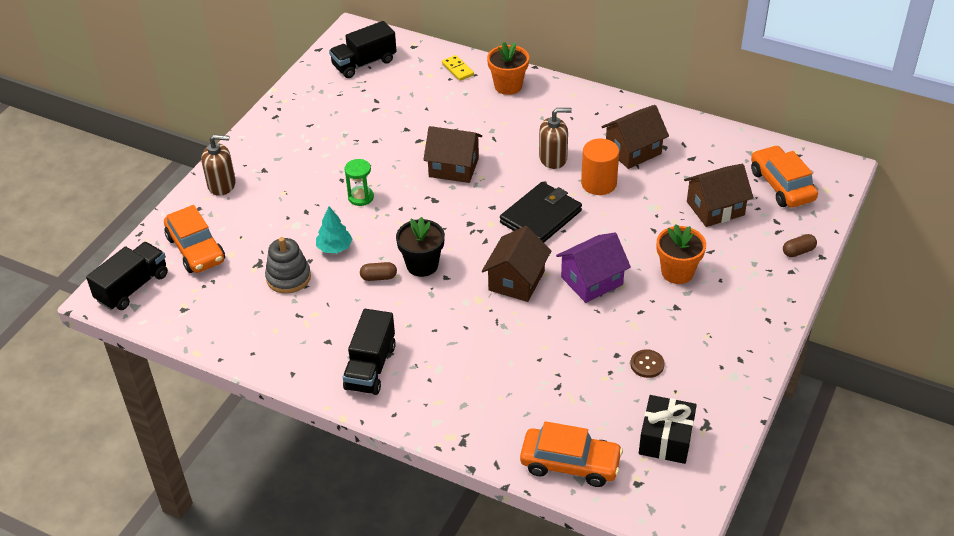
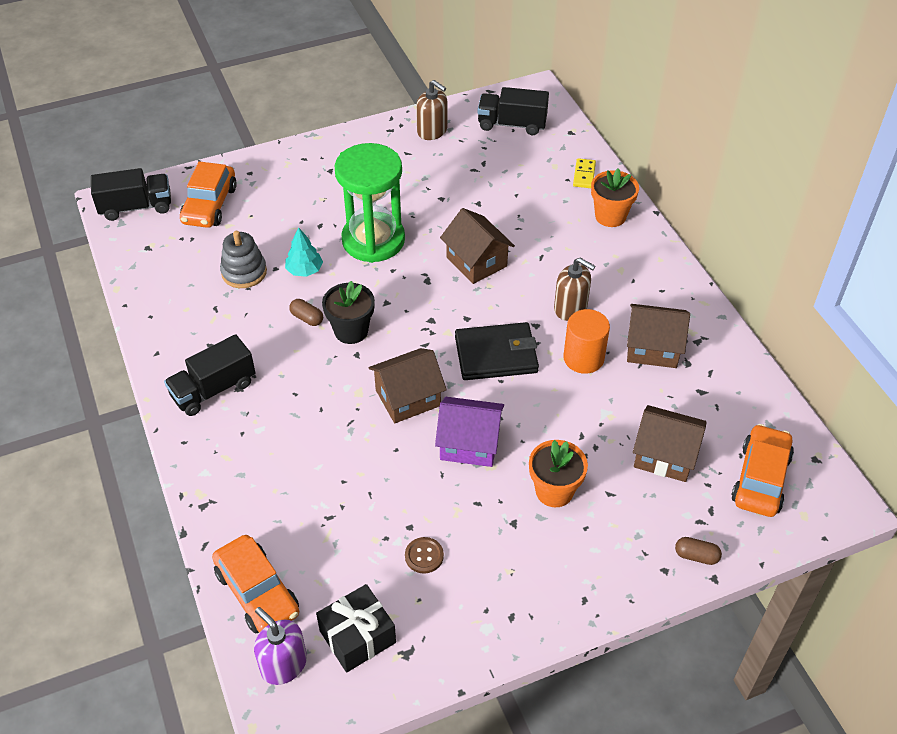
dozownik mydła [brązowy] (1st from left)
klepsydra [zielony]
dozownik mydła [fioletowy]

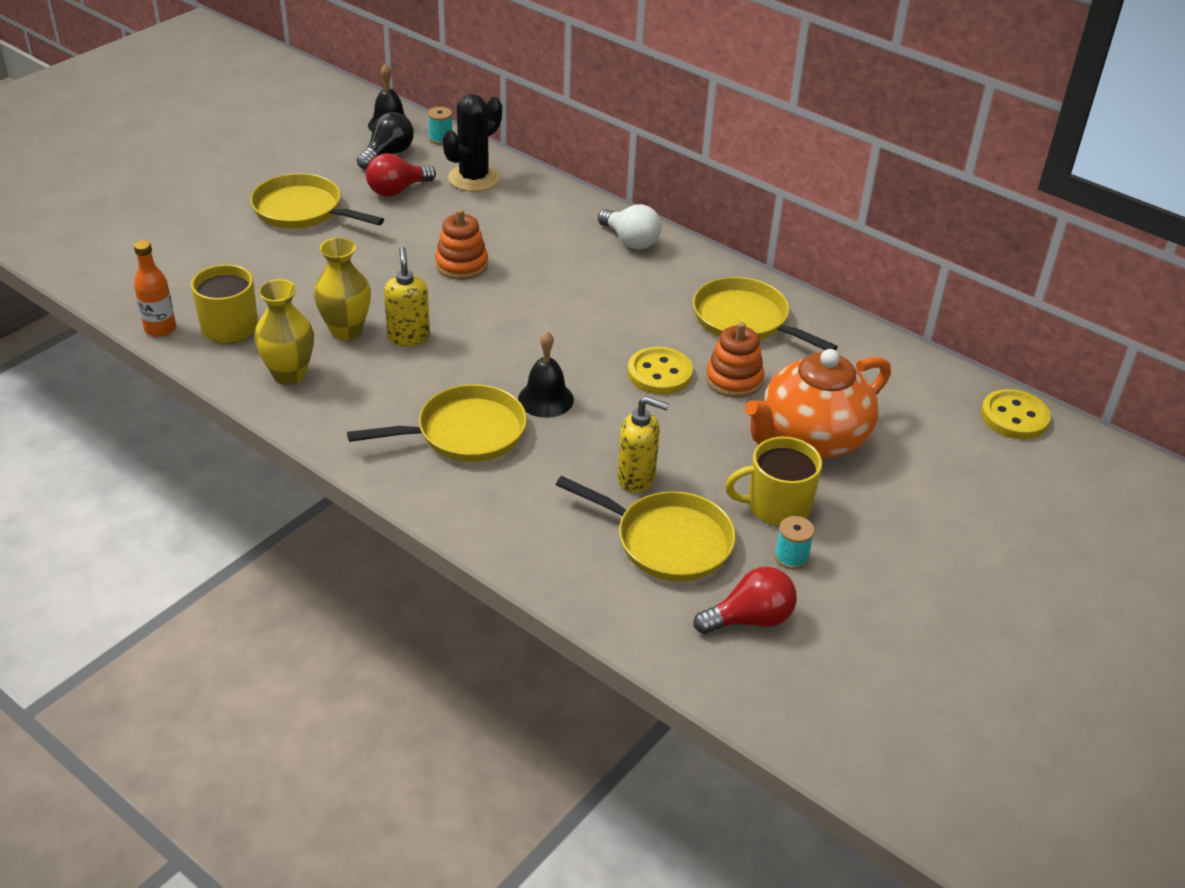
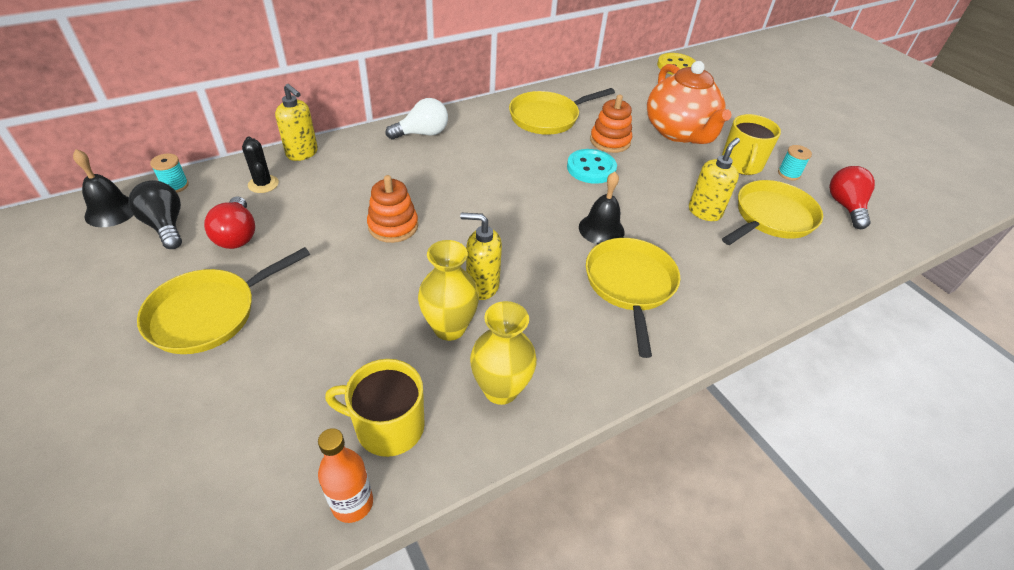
kaktus [czarny]
guzik [turkusowy]
dozownik mydła [żółty] (1st from left)

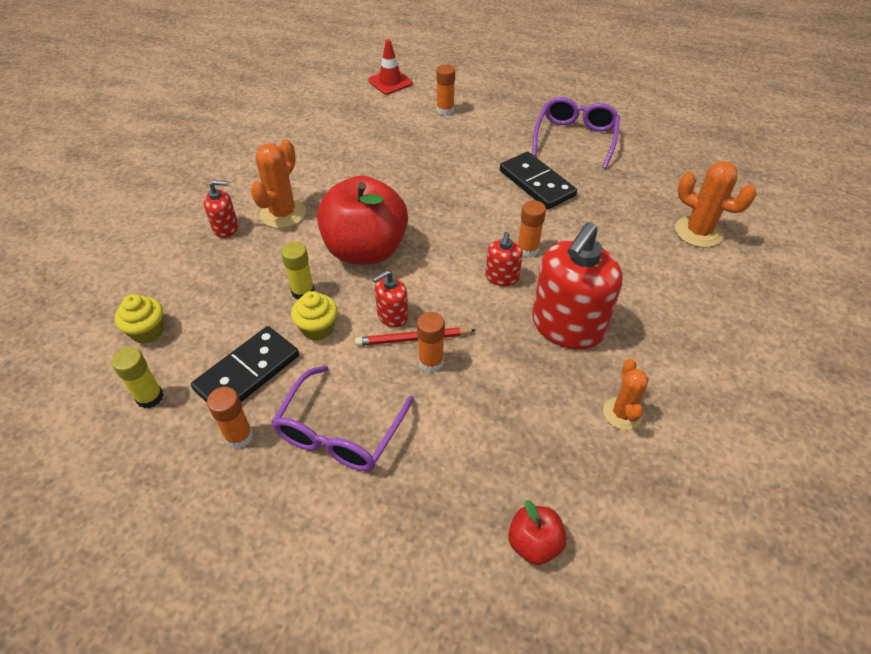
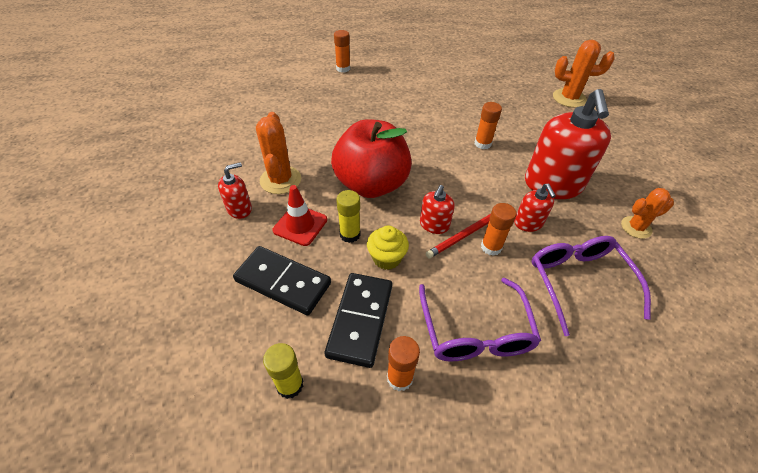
muffinka [żółty] (1st from left in the first image)
pachołek [czerwony]
dozownik mydła [czerwony] (3rd from left)
kostka domina [czarny] (1st from left)
jabłko [czerwony] (2nd from left in the first image)
okulary [fioletowy] (2nd from left)
kaktus [pomarańczowy] (3rd from left)

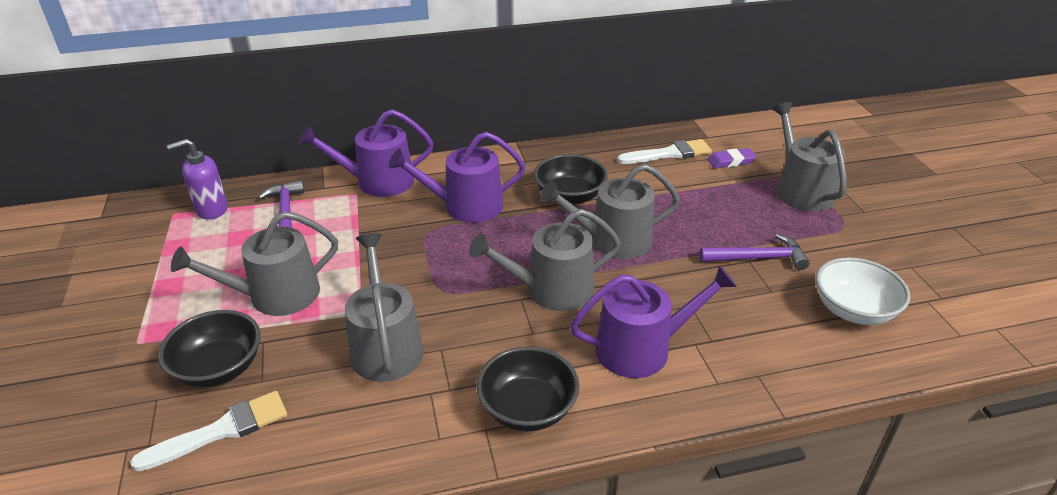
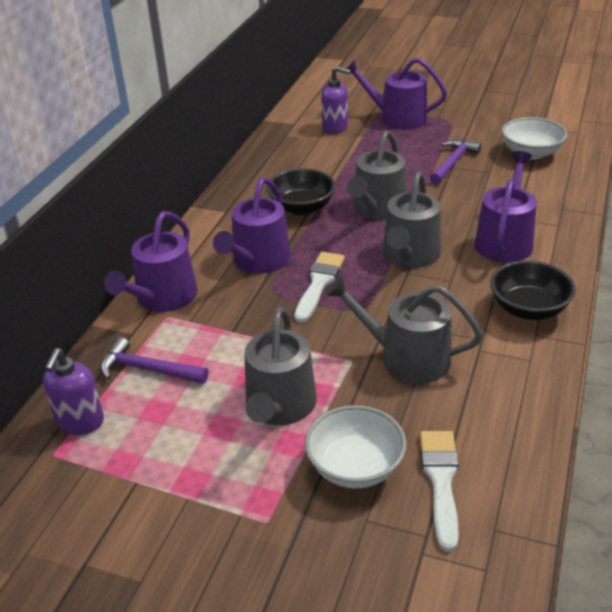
miska [biały] (1st from left)
pędzel [biały] (1st from left)
dozownik mydła [fioletowy] (2nd from left)
konewka [fioletowy] (3rd from left)

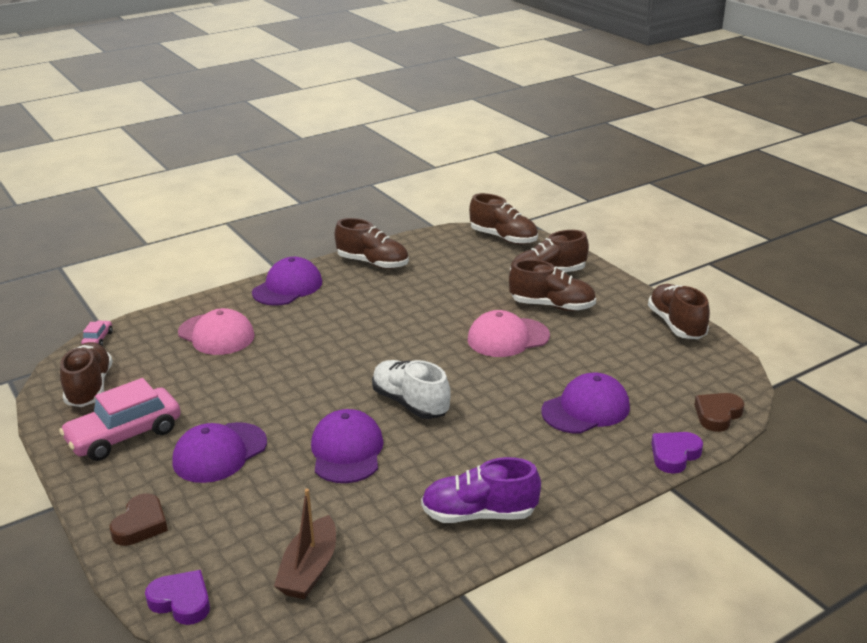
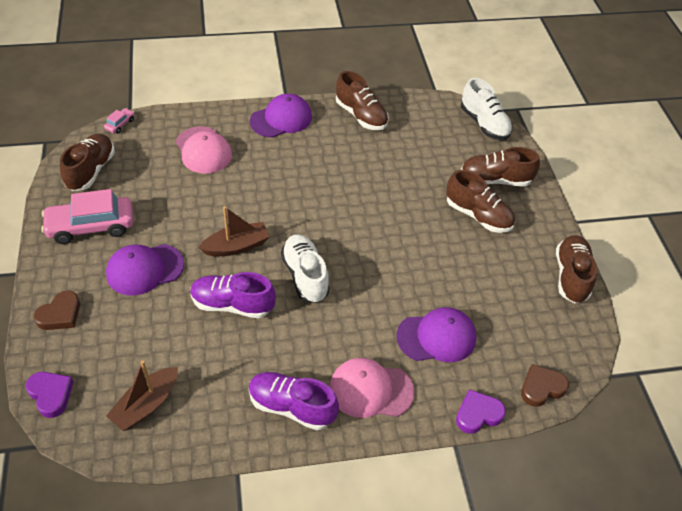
but [fioletowy] (1st from left)
czapka [różowy] (2nd from left)
but [biały] (2nd from left)
łódka [brązowy] (2nd from left)

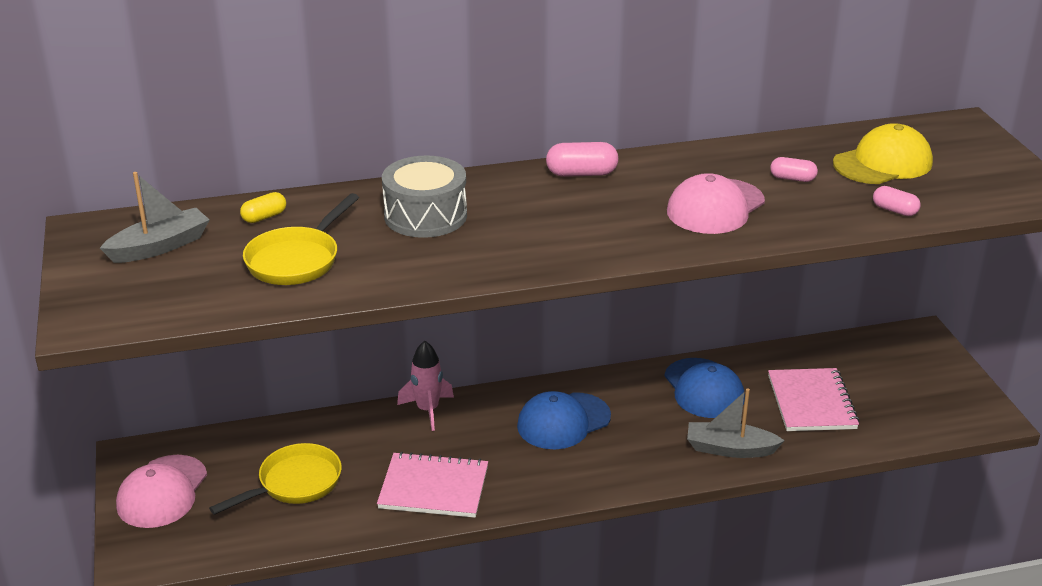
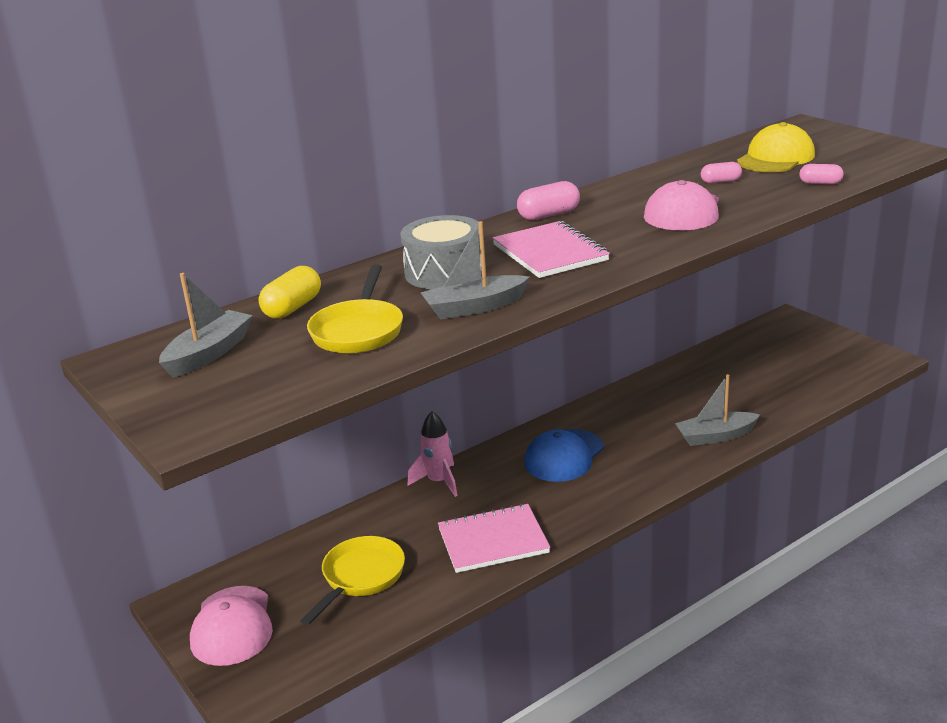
kapsułka [żółty]
czapka [niebieski] (2nd from left in the first image)
zeszyt [różowy] (2nd from left)
łódka [szary] (2nd from left)

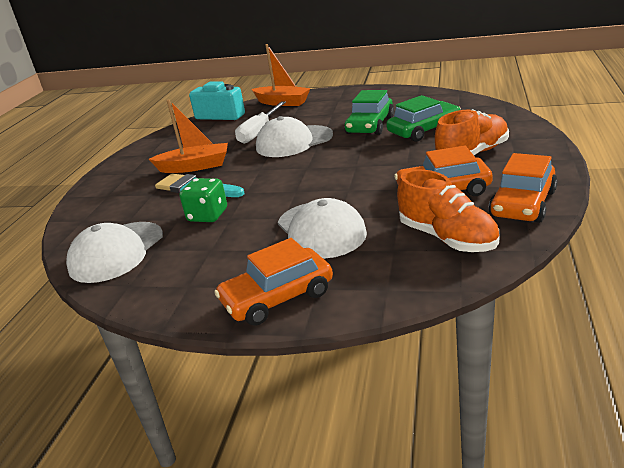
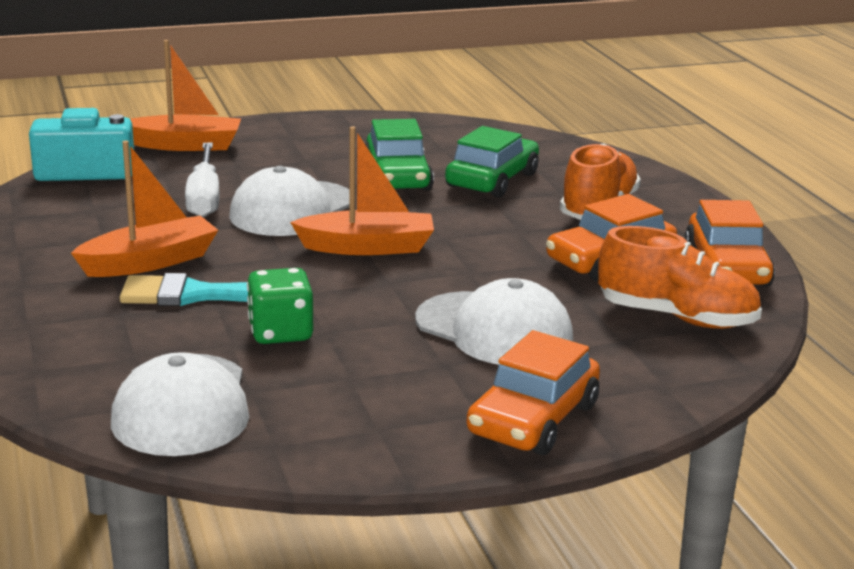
łódka [pomarańczowy] (3rd from left)

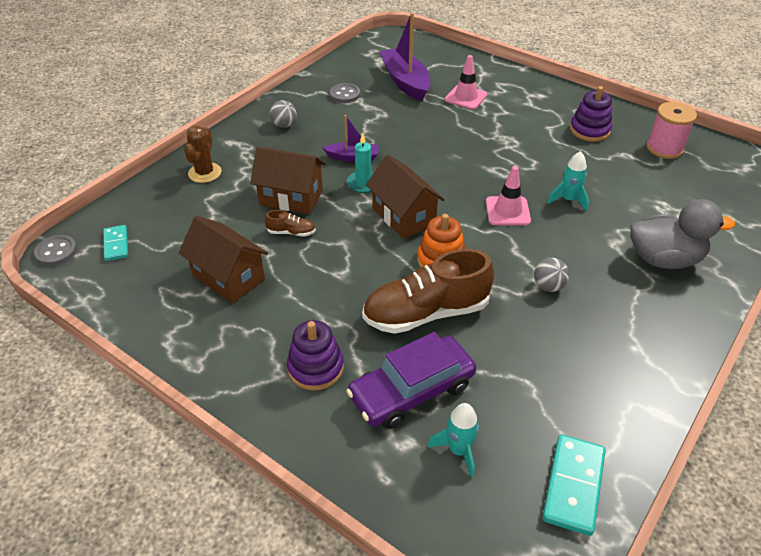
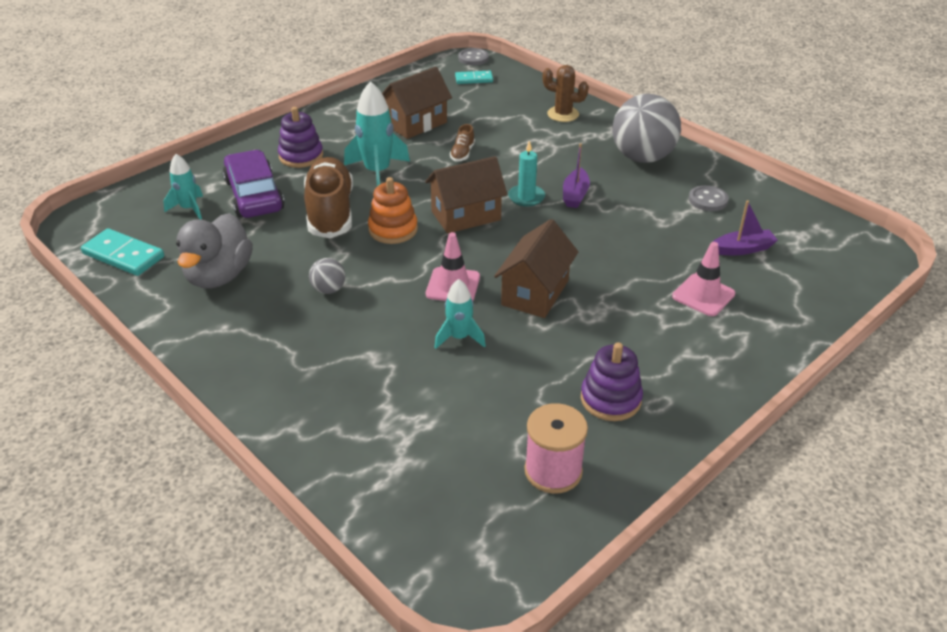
domek [brązowy] (3rd from left)
piłka [szary] (2nd from left)
łódka [fioletowy] (2nd from left)
kaczka [szary]
rakieta [turkusowy] (2nd from left)

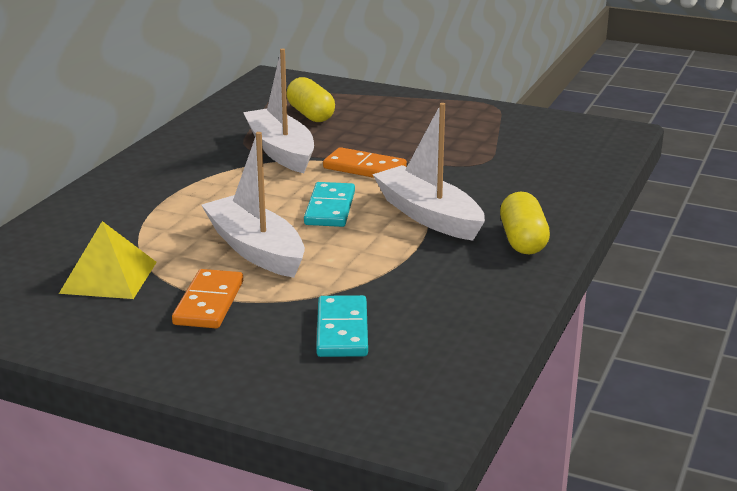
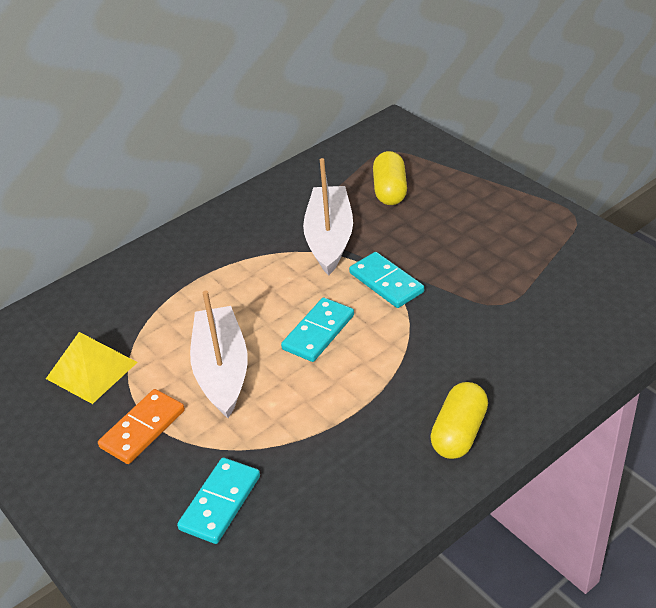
kostka domina [turkusowy] (3rd from left)
łódka [biały] (3rd from left in the first image)

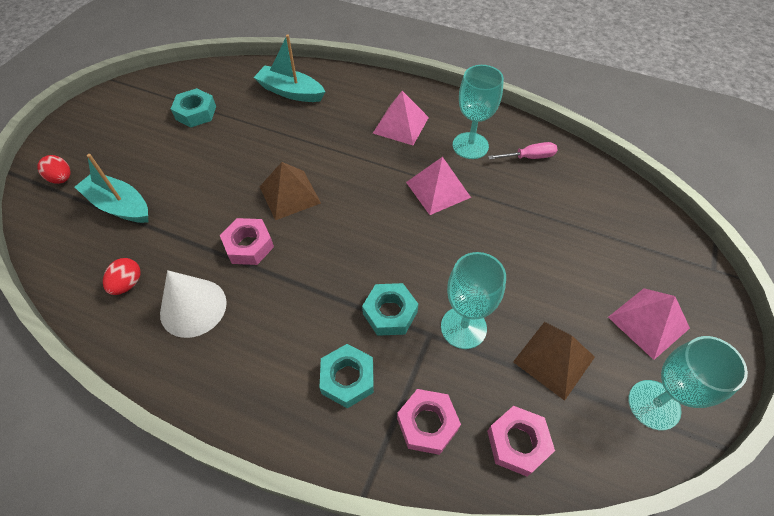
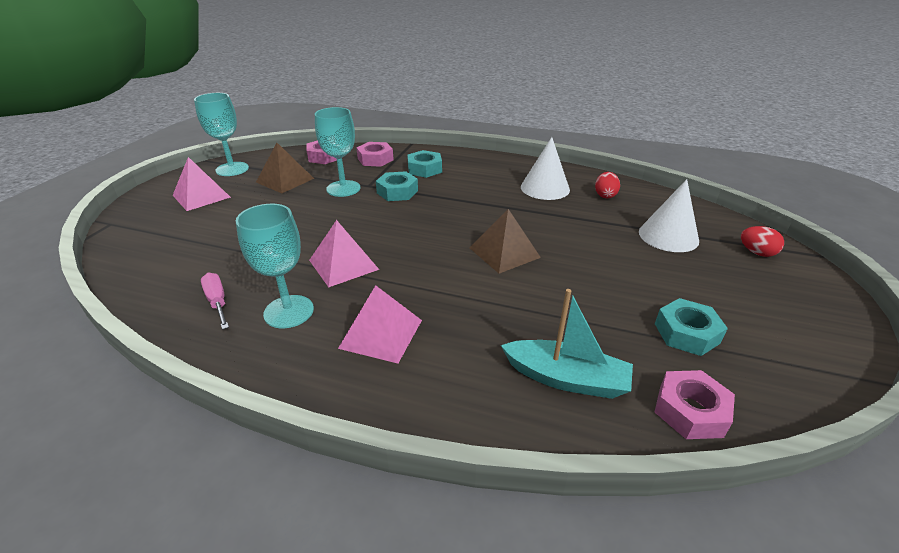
stożek [biały] (2nd from left)
nakrętka [różowy] (3rd from left)
śrubokręt [różowy]

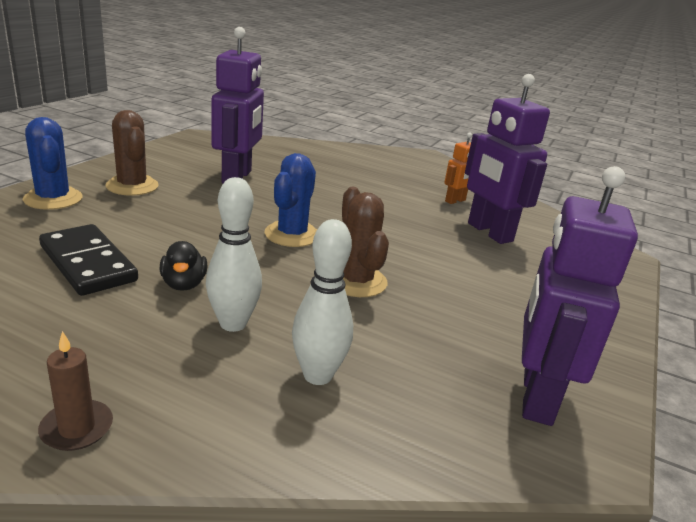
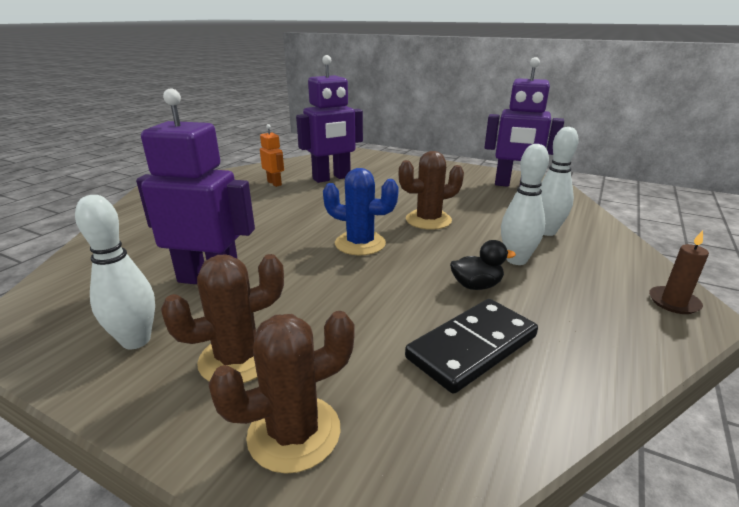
kaktus [brązowy] (2nd from left)
kręgiel [biały] (1st from left)

